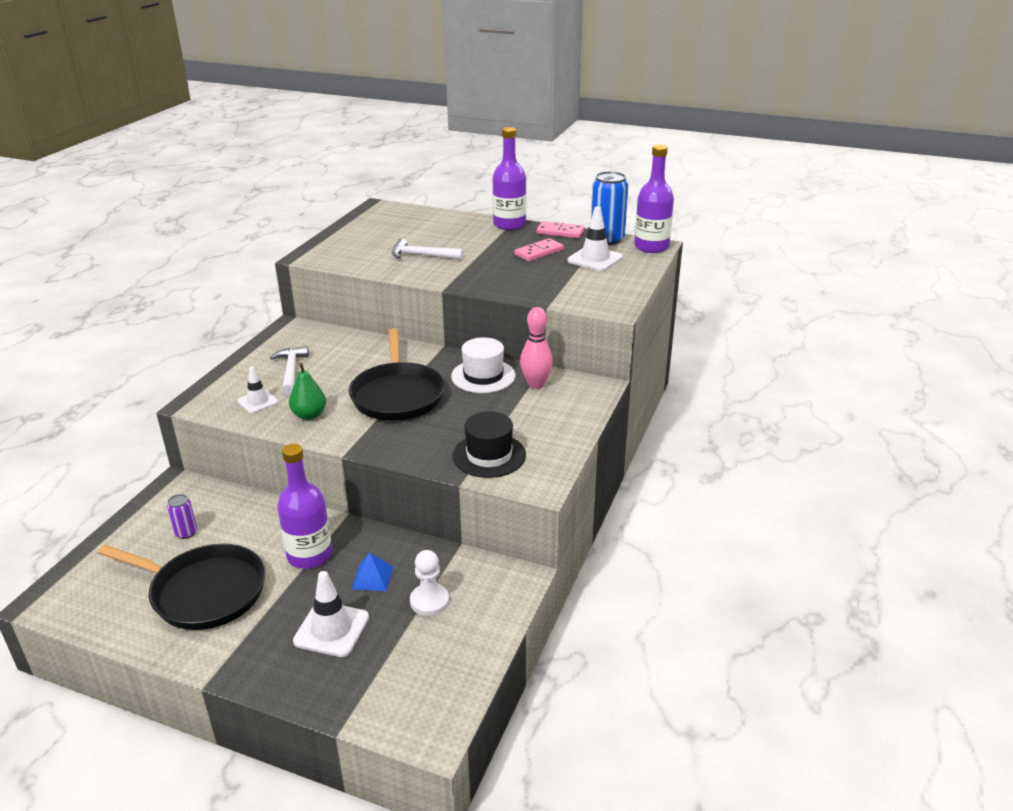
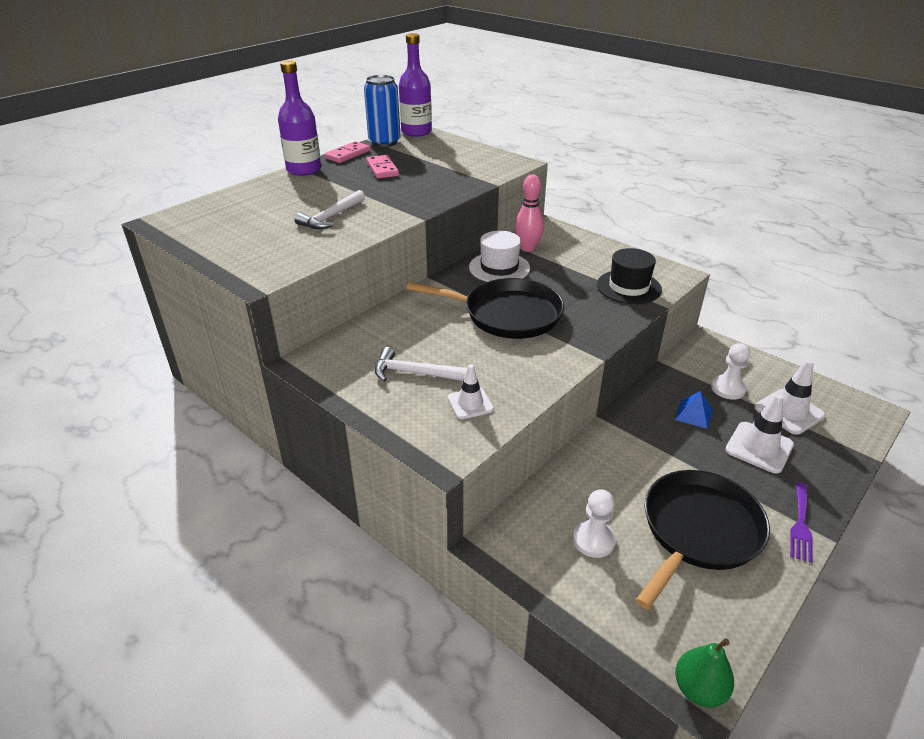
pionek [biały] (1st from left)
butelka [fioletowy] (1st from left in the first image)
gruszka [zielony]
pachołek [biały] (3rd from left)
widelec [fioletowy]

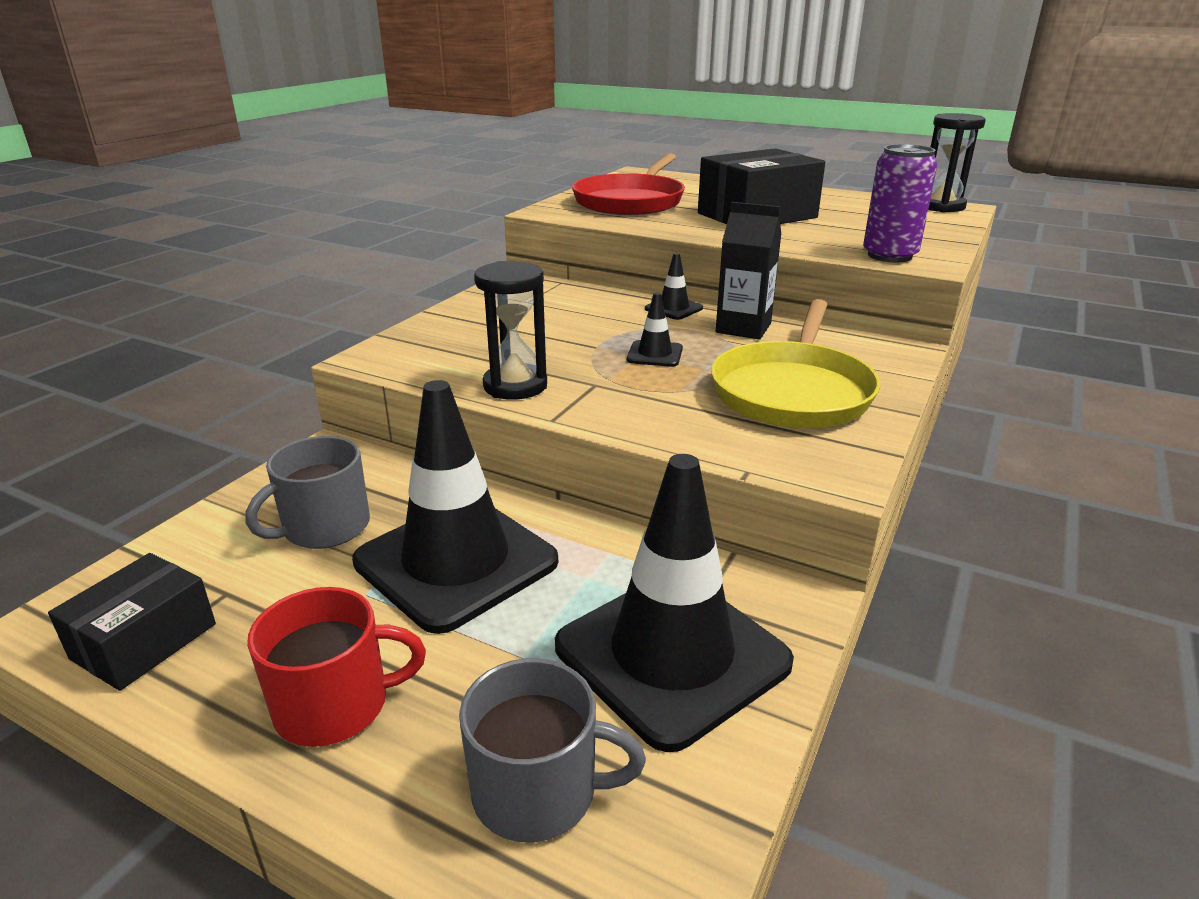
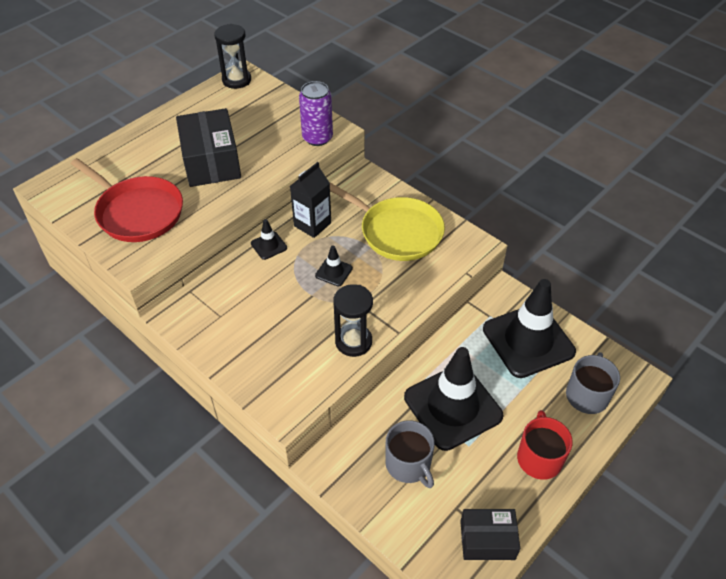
pudełko [czarny] (2nd from left)

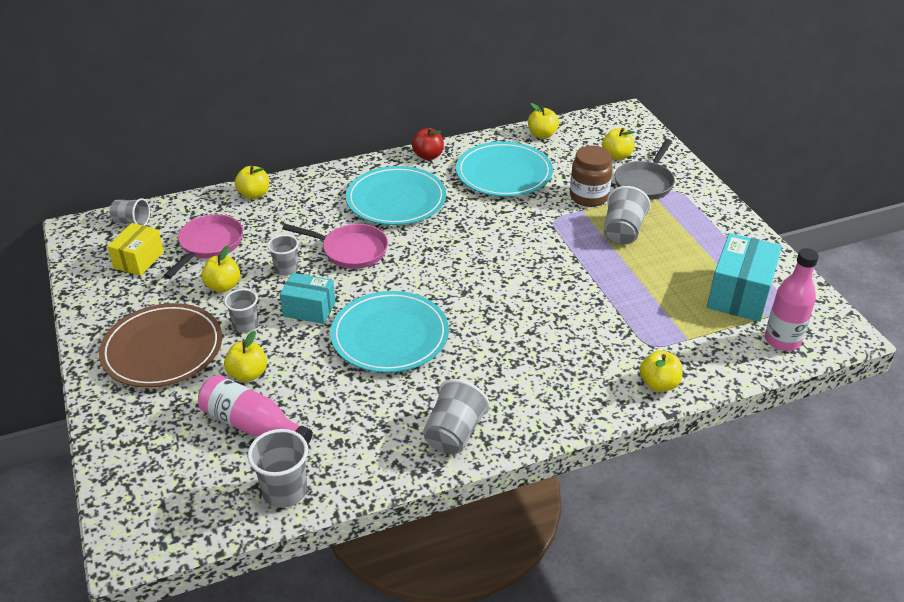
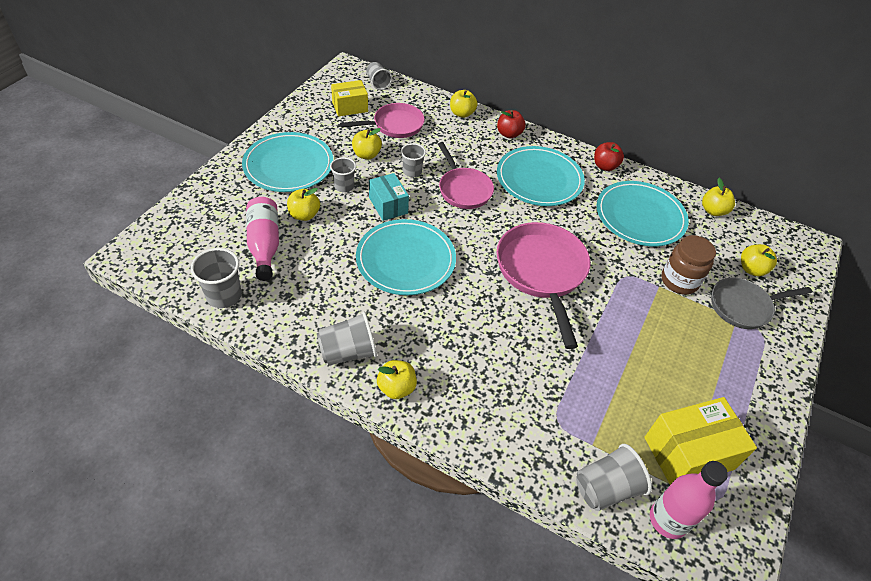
talerz [turkusowy] (1st from left)
szklanka [szary] (6th from left)
jabłko [żółty] (3rd from left)
pudełko [żółty] (2nd from left)
jabłko [czerwony] (1st from left)
patelnia [różowy] (3rd from left)

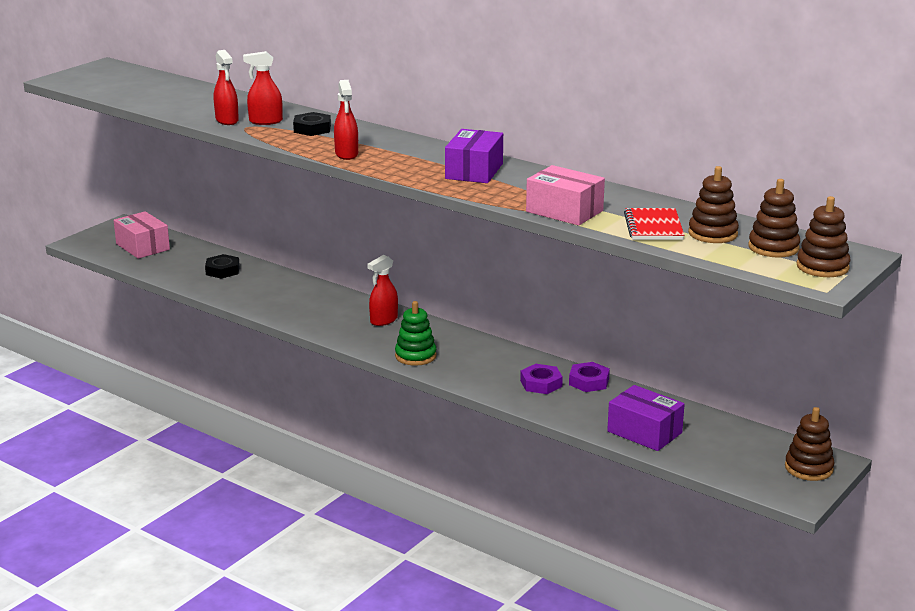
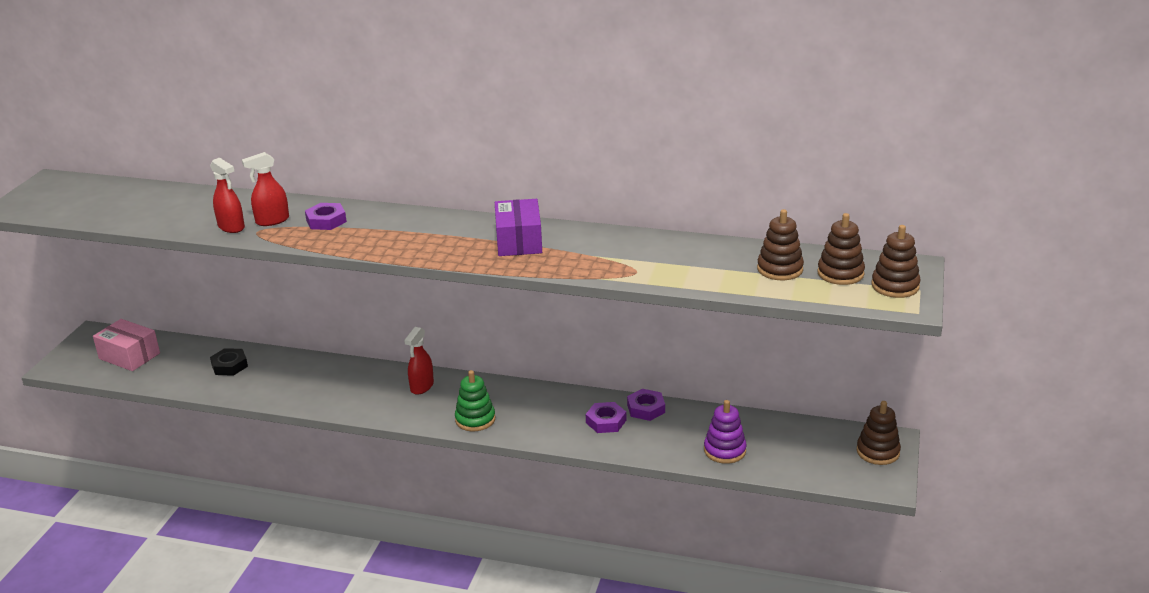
nakrętka [fioletowy] (1st from left)
spryskiwacz [czerwony] (3rd from left in the first image)
pudełko [różowy] (2nd from left in the first image)
zabawka nakładanka [fioletowy]
zeszyt [czerwony]

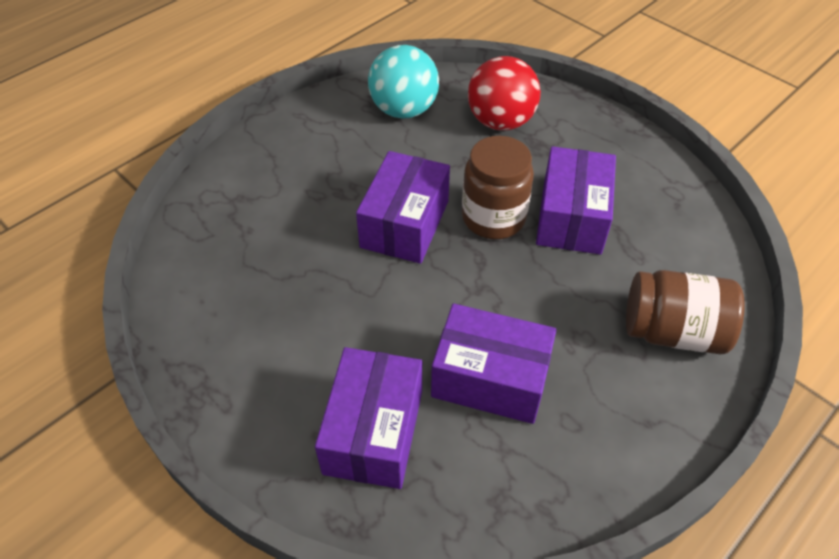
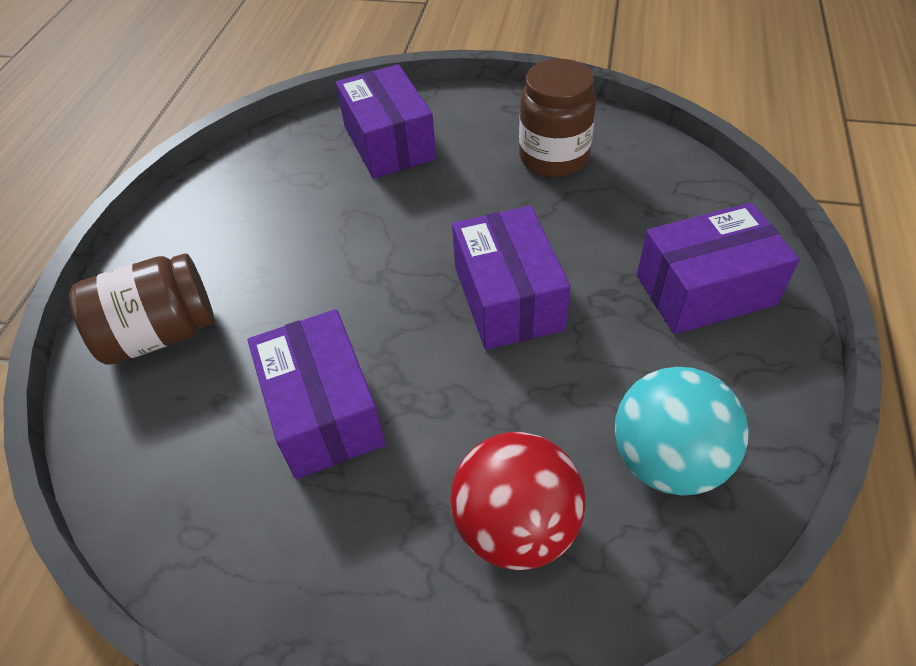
pudełko [fioletowy] (4th from left)
słoik [brązowy] (2nd from left)

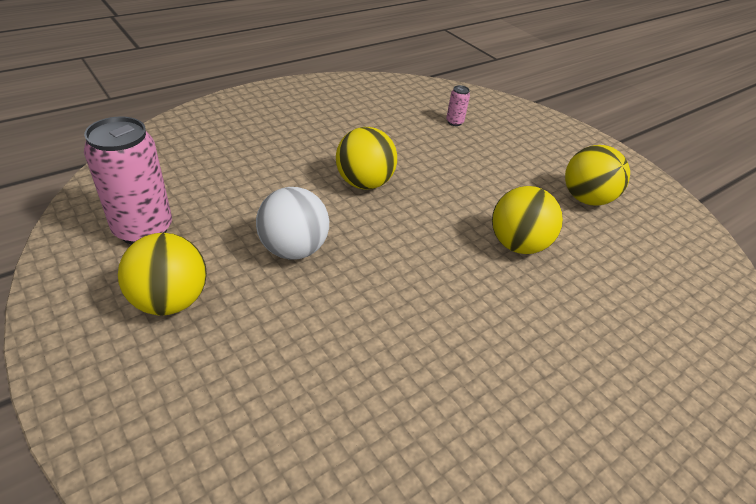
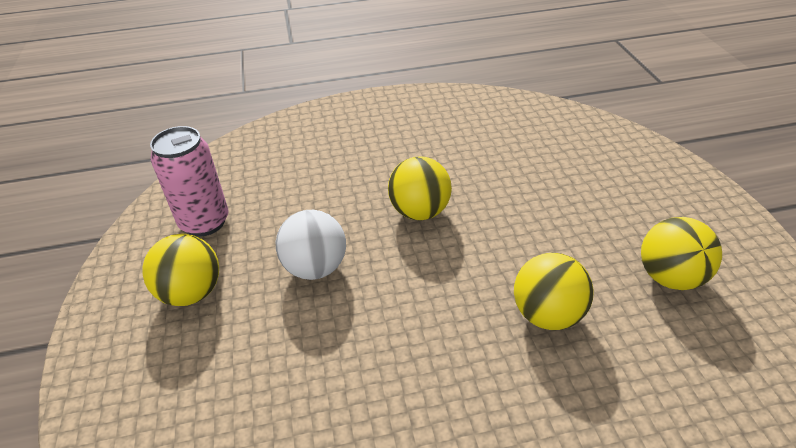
puszka [różowy] (2nd from left in the first image)

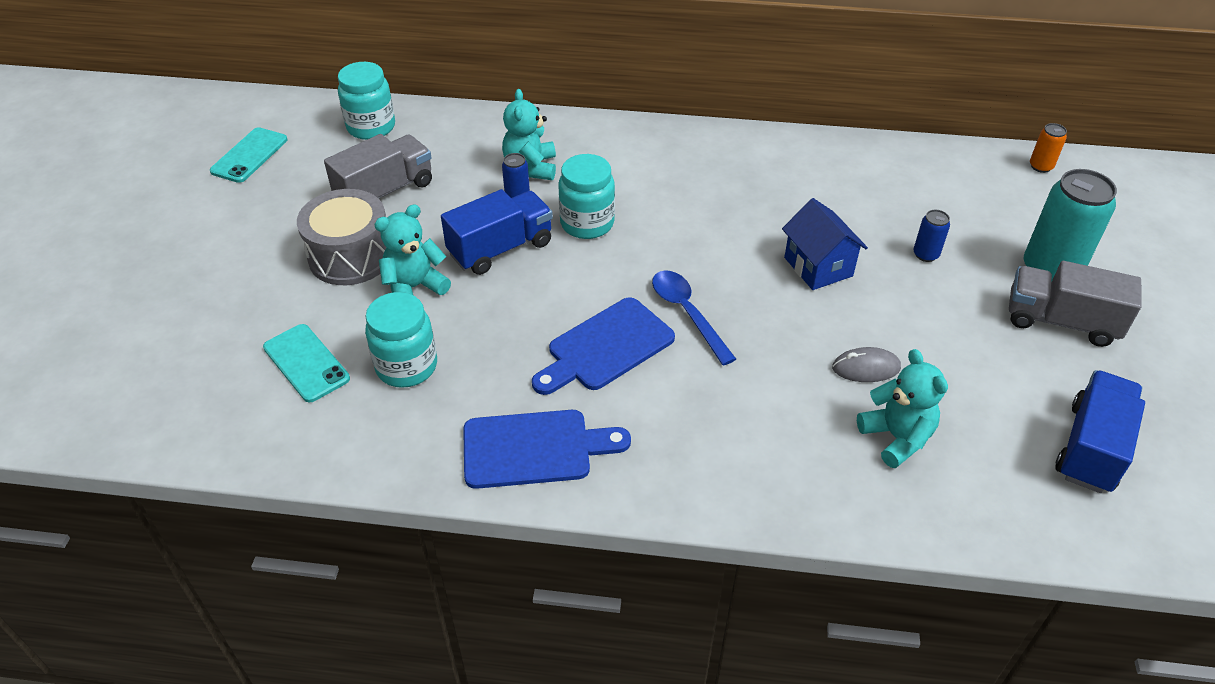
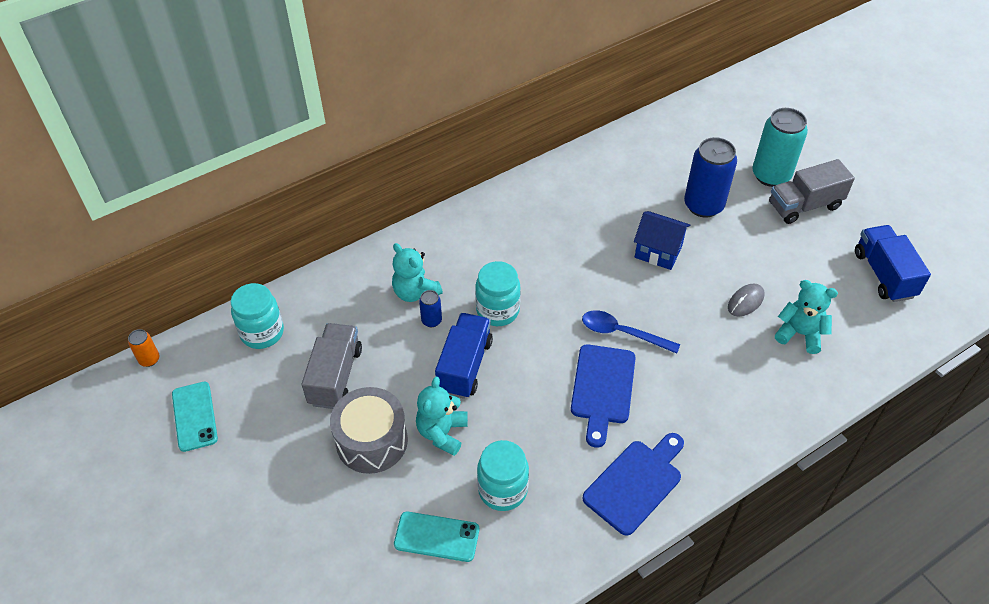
puszka [niebieski] (2nd from left)
puszka [pomarańczowy]

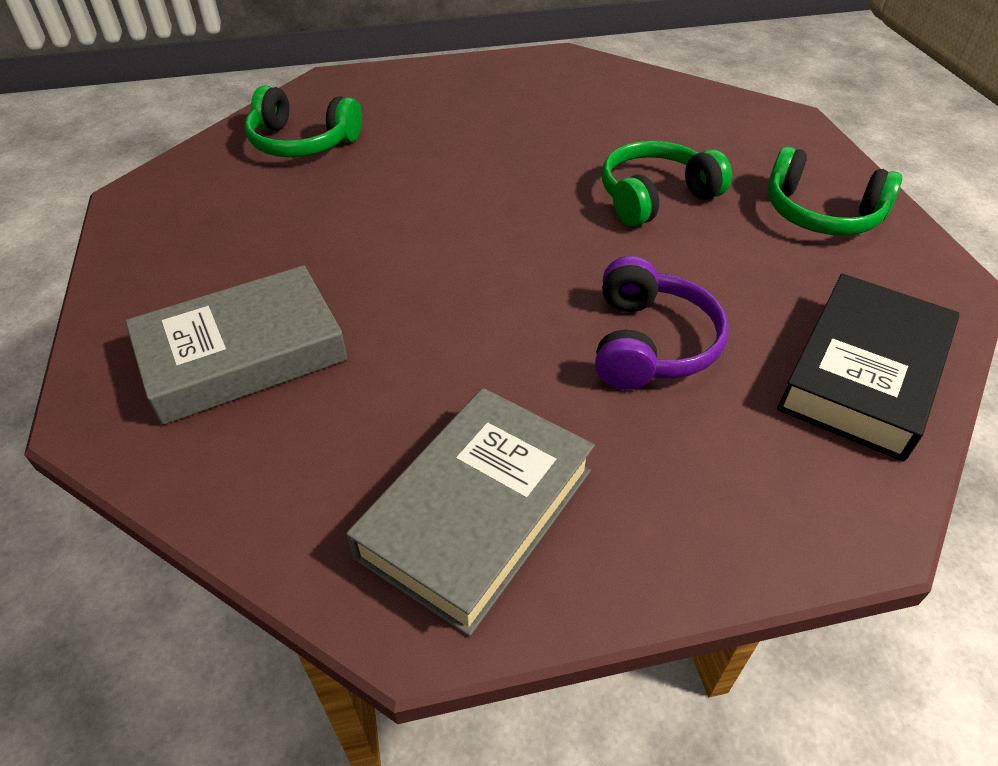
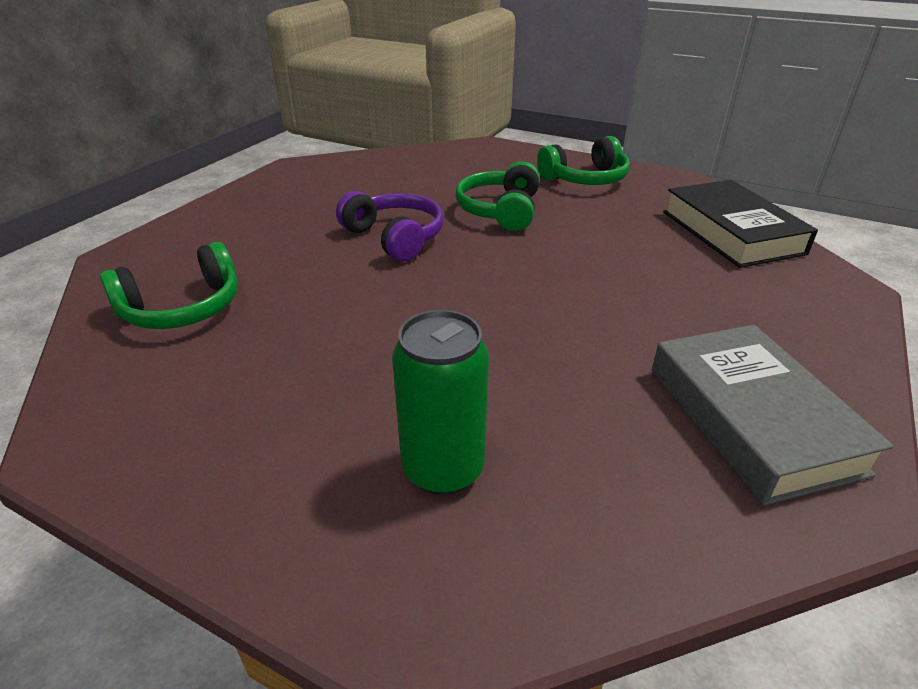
puszka [zielony]
słuchawki [fioletowy]

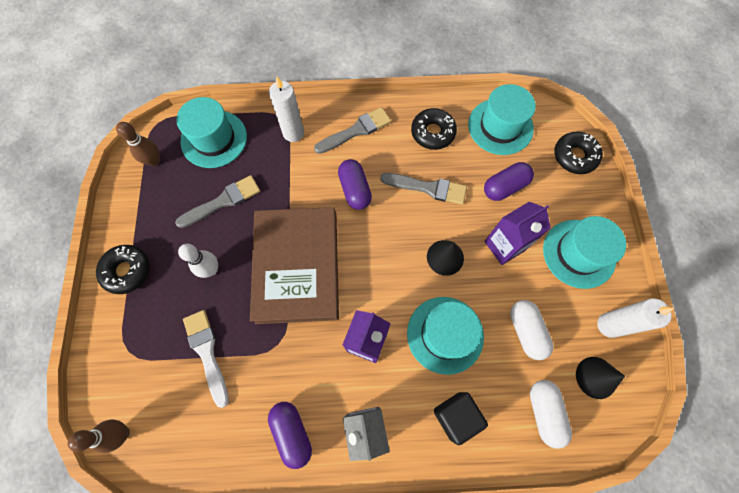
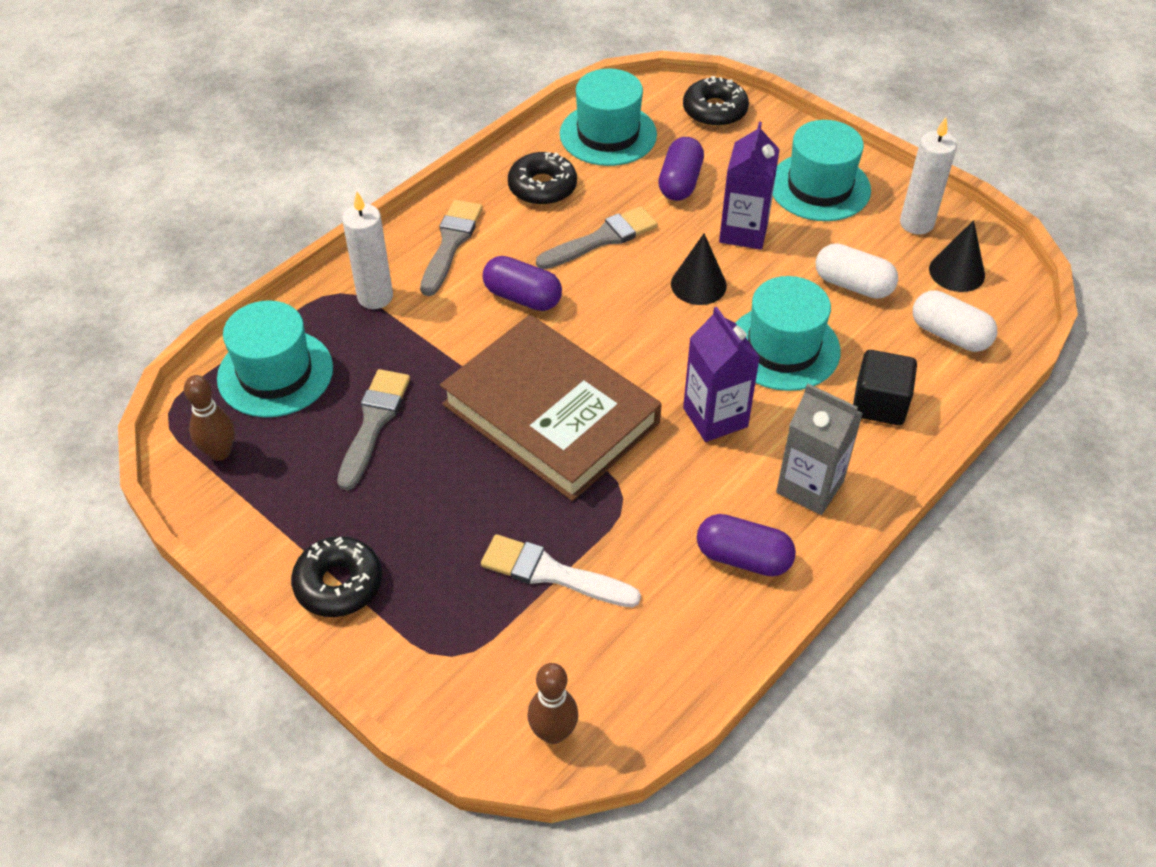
kręgiel [biały]

